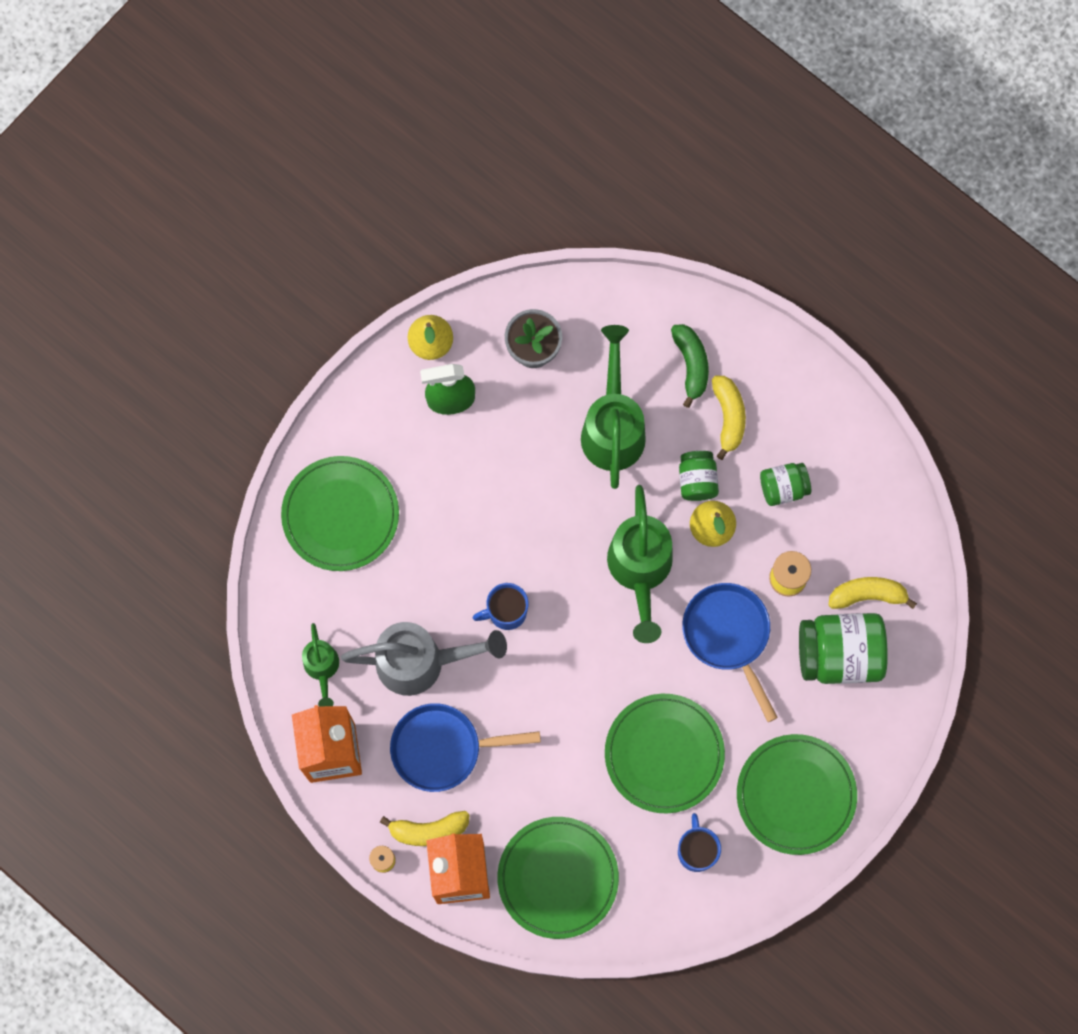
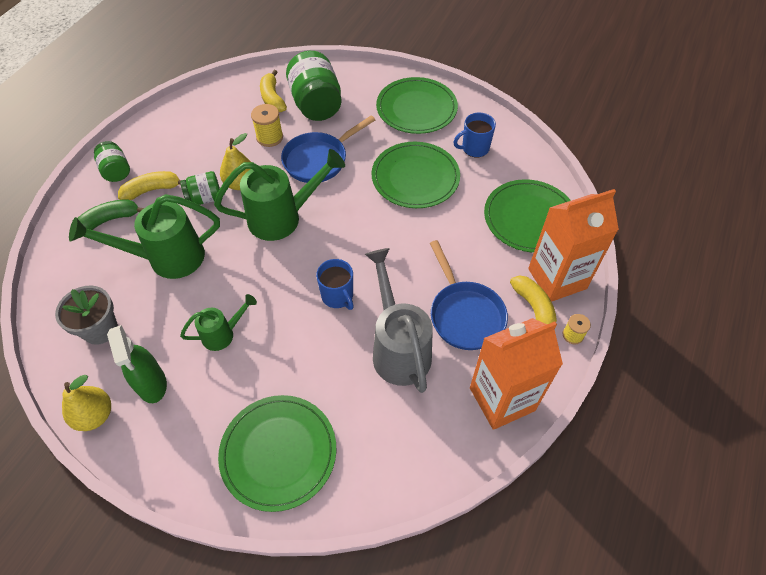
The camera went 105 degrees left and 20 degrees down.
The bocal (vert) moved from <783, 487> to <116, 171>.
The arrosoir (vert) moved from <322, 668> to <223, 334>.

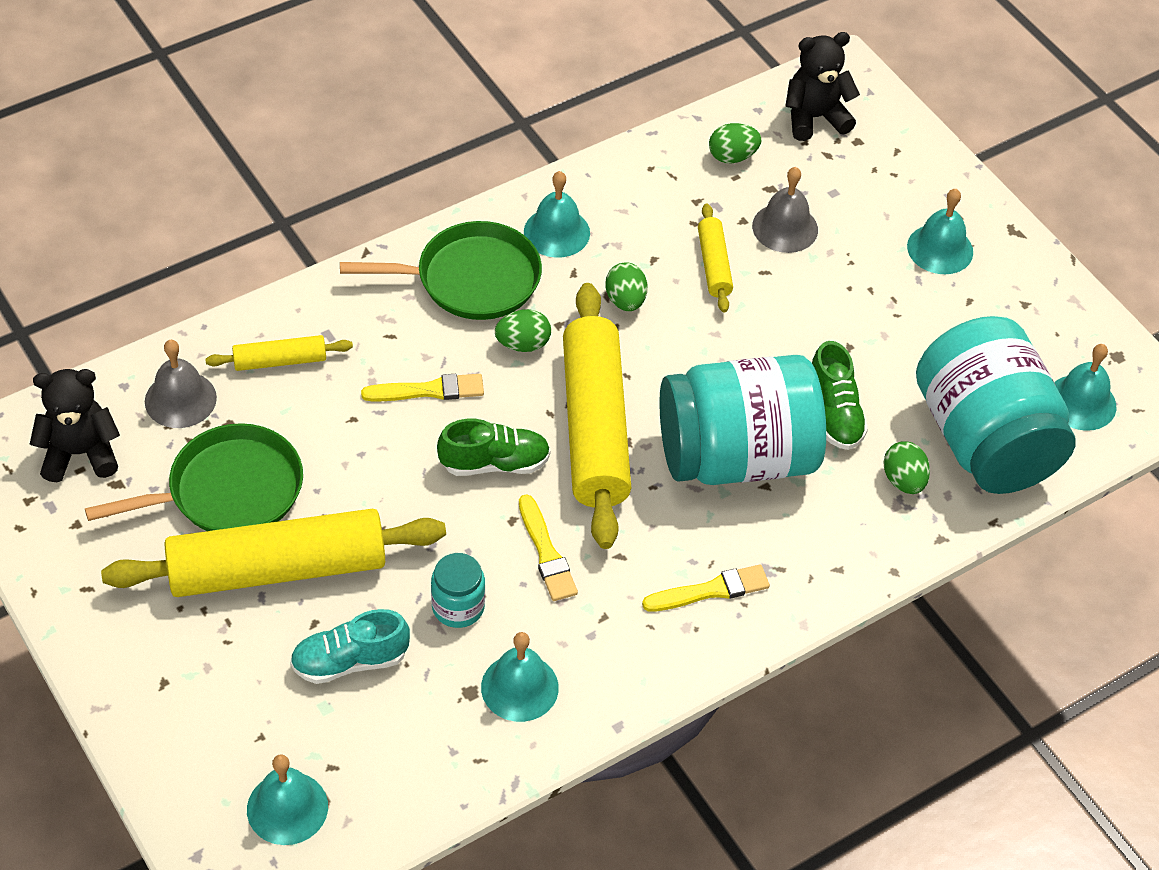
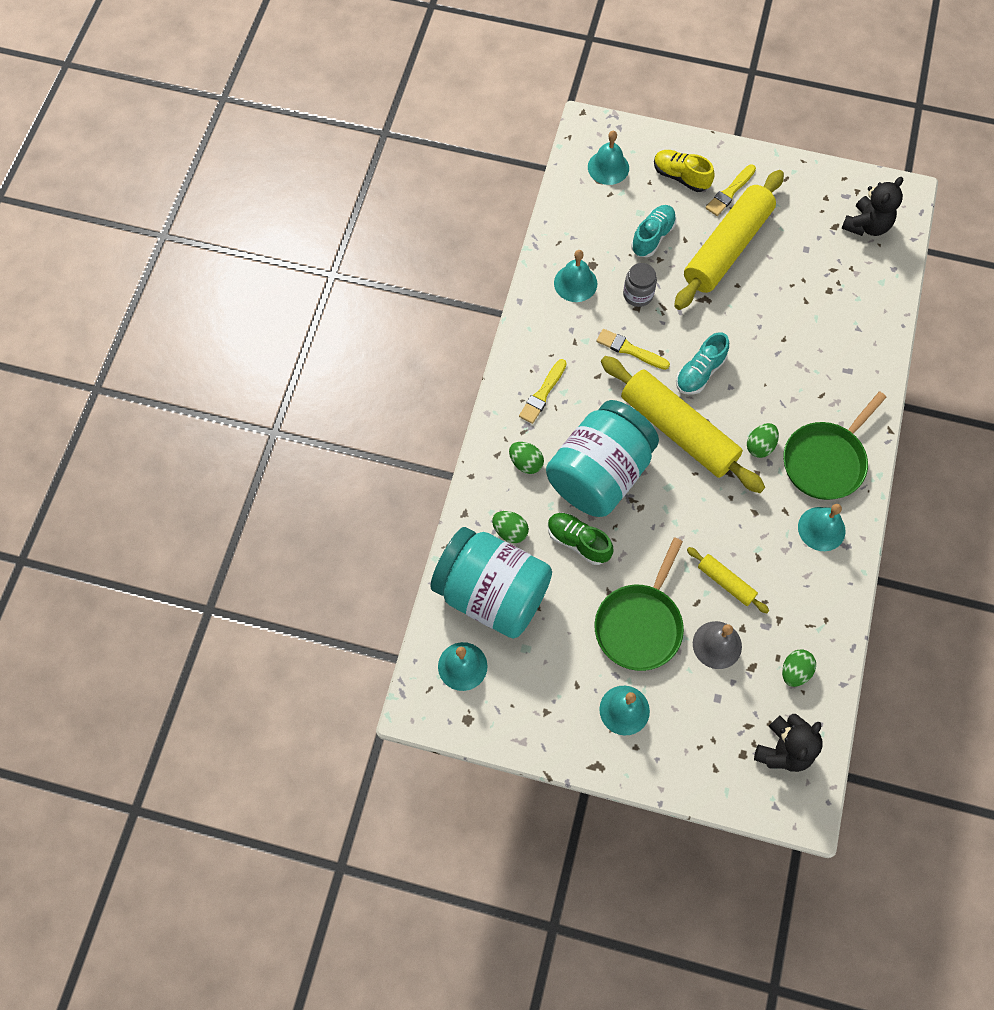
The camera went 140 degrees right and 15 degrees up.
The œuf (vert) moved from <625, 301> to <526, 463>.
The rouleau à pâtisserie (jaune) at <280, 361> disappeared.
The cloche (gris) at <180, 399> disappeared.
The pinceau (jaune) moved from <428, 390> to <730, 192>.
The chaussure (vert) at <494, 463> became the chaussure (turquoise) at <700, 372>.
The poêle (vert) moved from <229, 490> to <640, 625>.
The bocal (turquoise) at <458, 607> became the bocal (gris) at <638, 294>.
The chaussure (jaune) at <680, 177> appeared.

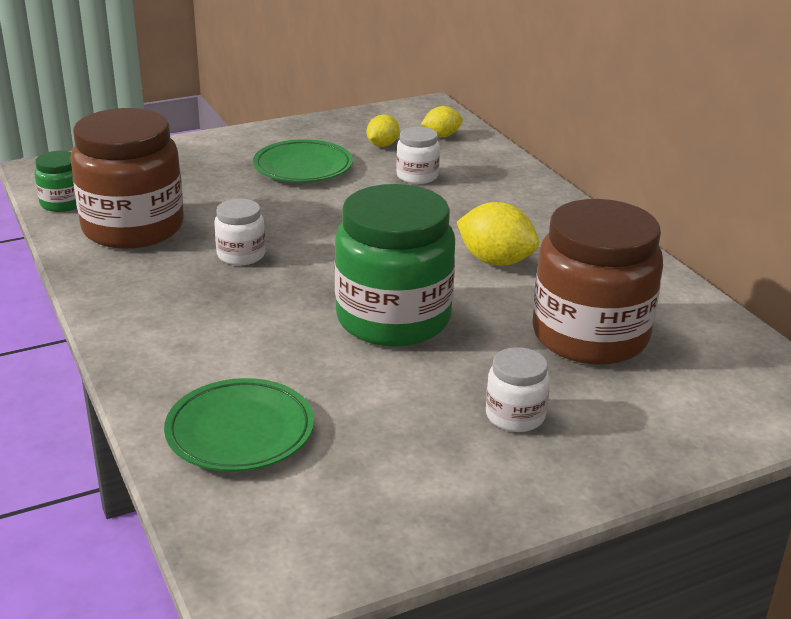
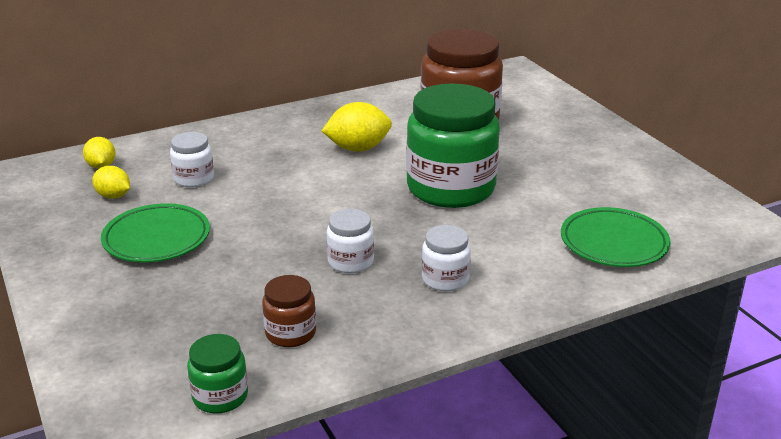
The camera went 90 degrees left and 0 degrees up.
The bocal (marron) at <133, 228> changed to 0.46 times the size.
The citron (jaune) at <495, 261> turned 45 degrees clockwise.
The bocal (blanc) moved from <515, 416> to <445, 279>.

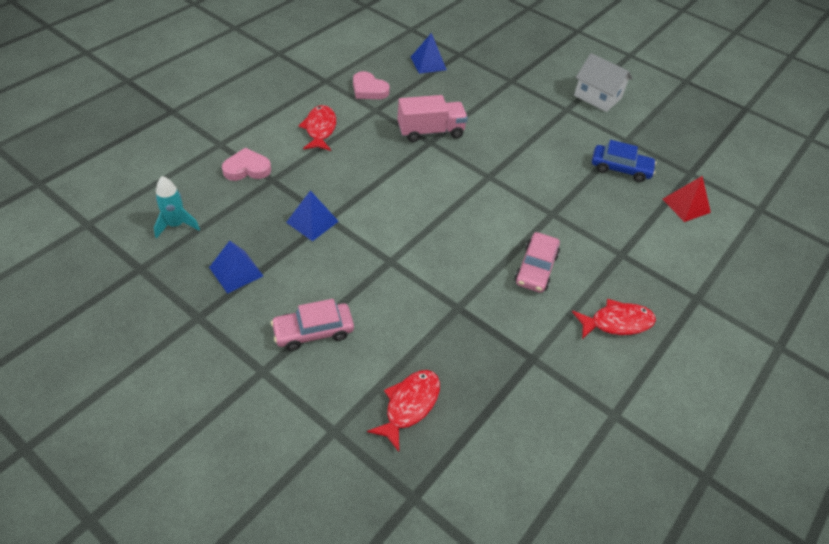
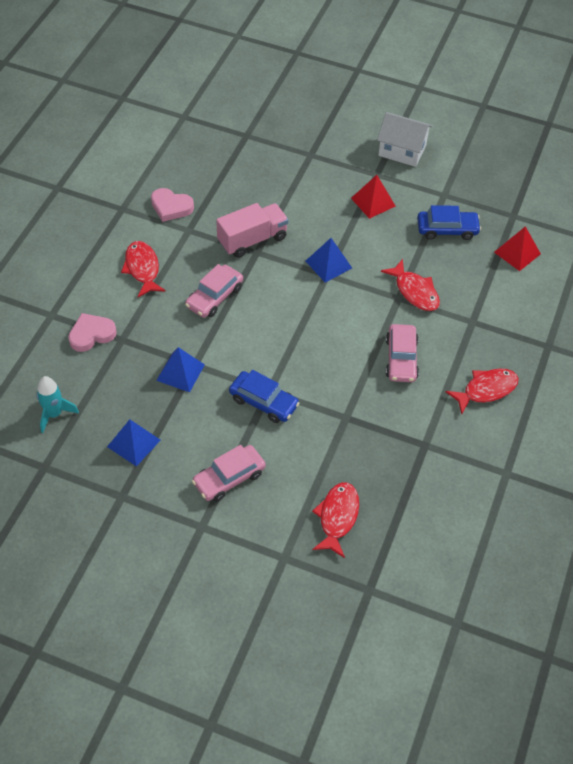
The camera went 15 degrees left and 5 degrees up.
The pyramide (bleu) moved from <428, 63> to <328, 264>.
The pyramide (rouge) at <373, 202> appeared.
The poisson (rouge) at <415, 291> appeared.
The voiture (rose) at <214, 297> appeared.
The voiture (bleu) at <263, 402> appeared.

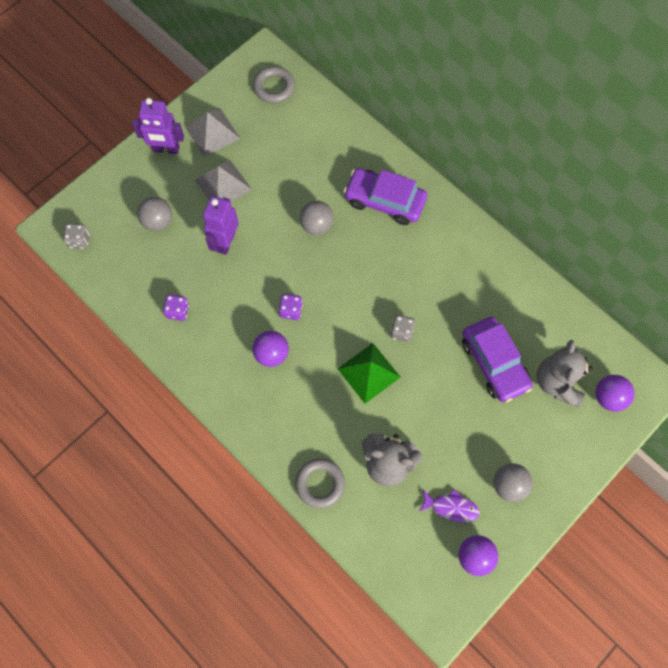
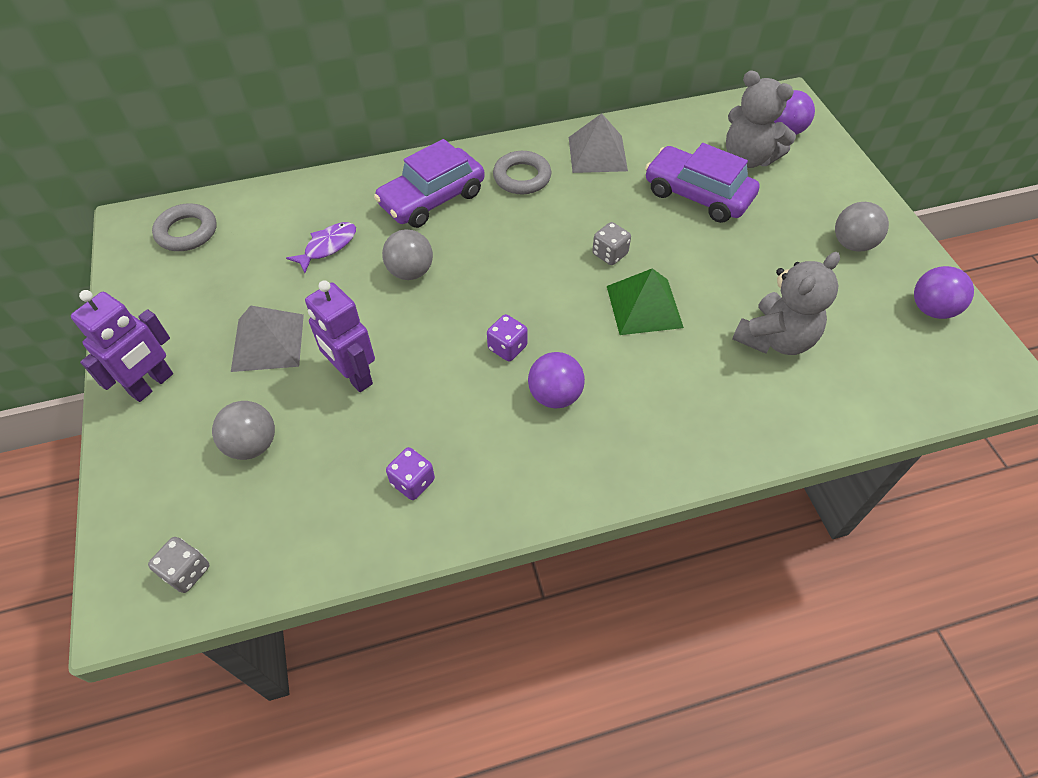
The camera went 60 degrees left and 15 degrees down.
The pyramide (gris) moved from <212, 132> to <597, 154>.
The voiture (violet) at <494, 363> turned 150 degrees counterclockwise.
The anneau (gris) moved from <320, 484> to <522, 177>.
The poisson (violet) moved from <451, 507> to <328, 246>.

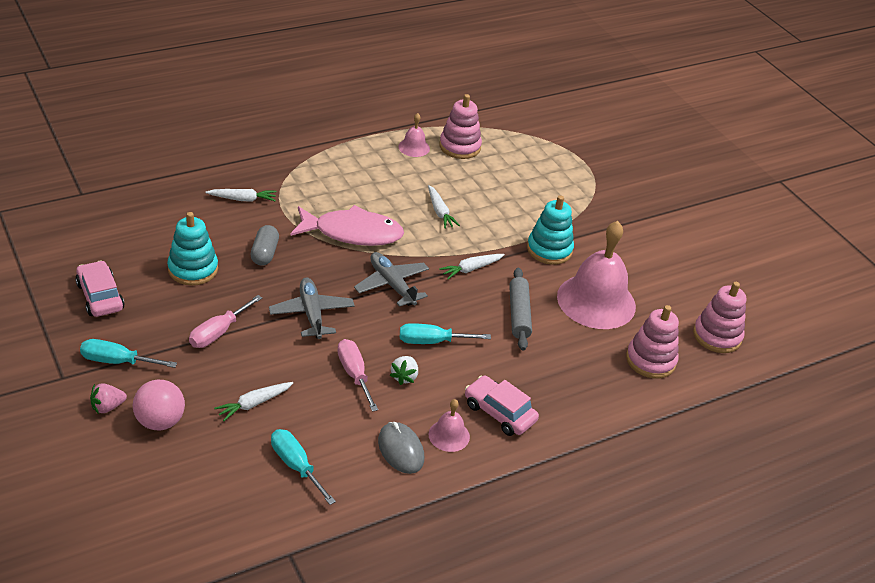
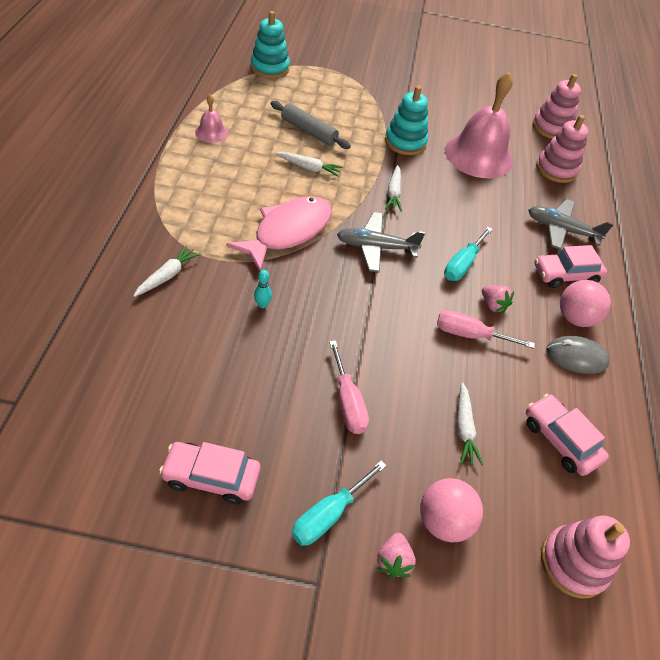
The camera went 55 degrees left and 10 degrees up.
The jouet à empiler (rose) moved from <460, 147> to <573, 563>.
The jouet à empiler (turquoise) moved from <193, 269> to <270, 68>.
The gélule (gris) at <264, 253> was replaced by the quille (turquoise) at <262, 305>.
The rouleau à pâtisserie (gris) moved from <519, 314> to <309, 131>.
The avion (gris) moved from <311, 314> to <561, 230>.
The fraise (blanc) at <404, 377> became the fraise (rose) at <493, 305>.
The cloche (rose) at <449, 435> was replaced by the balle (rose) at <575, 318>.
The tournevis (turquoise) at <296, 466> was replaced by the voiture (rose) at <560, 440>.

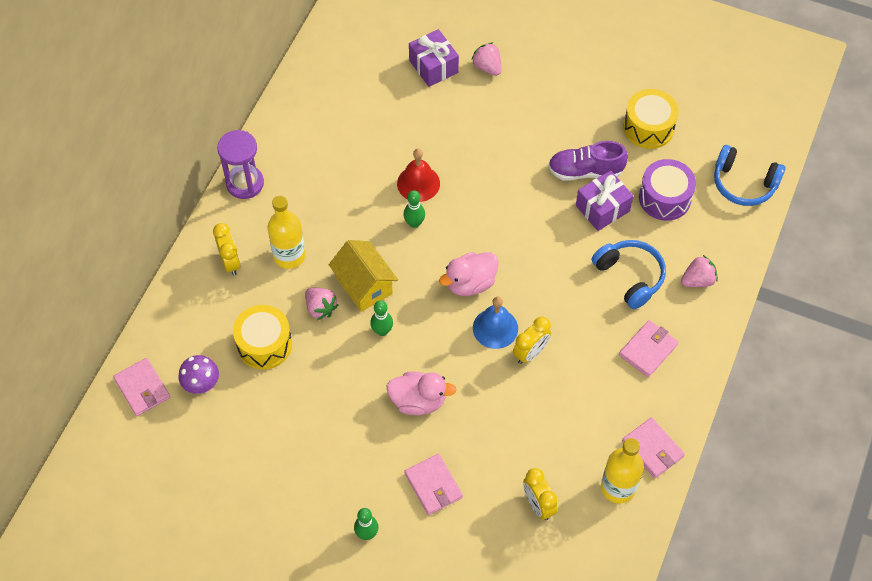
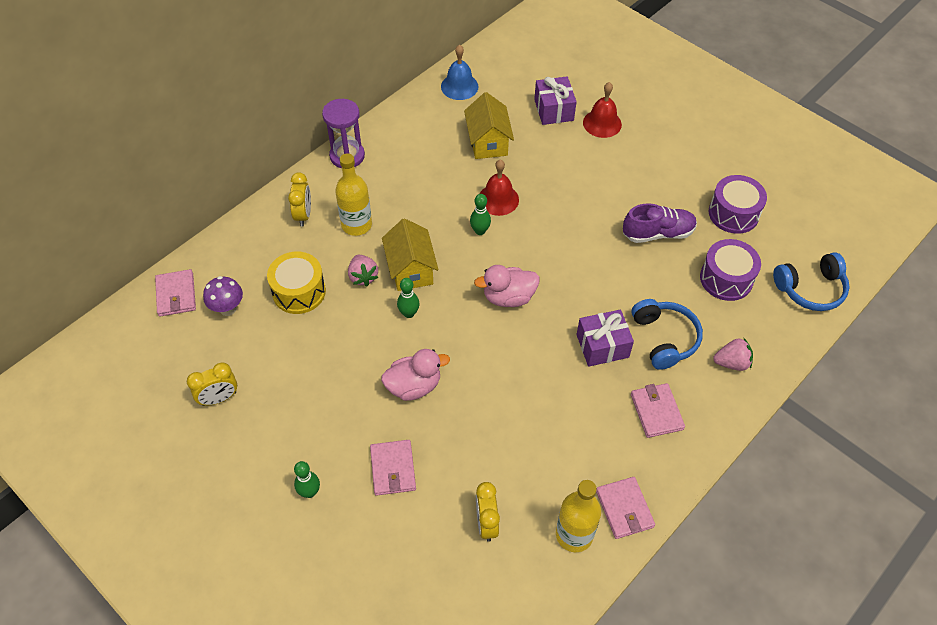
The camera went 20 degrees right and 5 degrees down.
The fraise (rose) at <487, 67> was replaced by the cloche (rouge) at <602, 123>.
The tambour (jaune) at <648, 127> became the tambour (violet) at <733, 213>.
The chaussure (violet) at <585, 171> turned 150 degrees clockwise.
The casque audio (bleu) at <743, 183> turned 60 degrees counterclockwise.
The cadeau (violet) moved from <602, 208> to <602, 346>.
The cloche (bleu) moved from <495, 328> to <459, 86>.
The réveil (jaune) moved from <530, 353> to <219, 398>.
The portefeuille (rose) at <648, 350> turned 75 degrees counterclockwise.
The canard (rose) at <418, 401> turned 45 degrees counterclockwise.
The maison (jaune) at <488, 142> appeared.

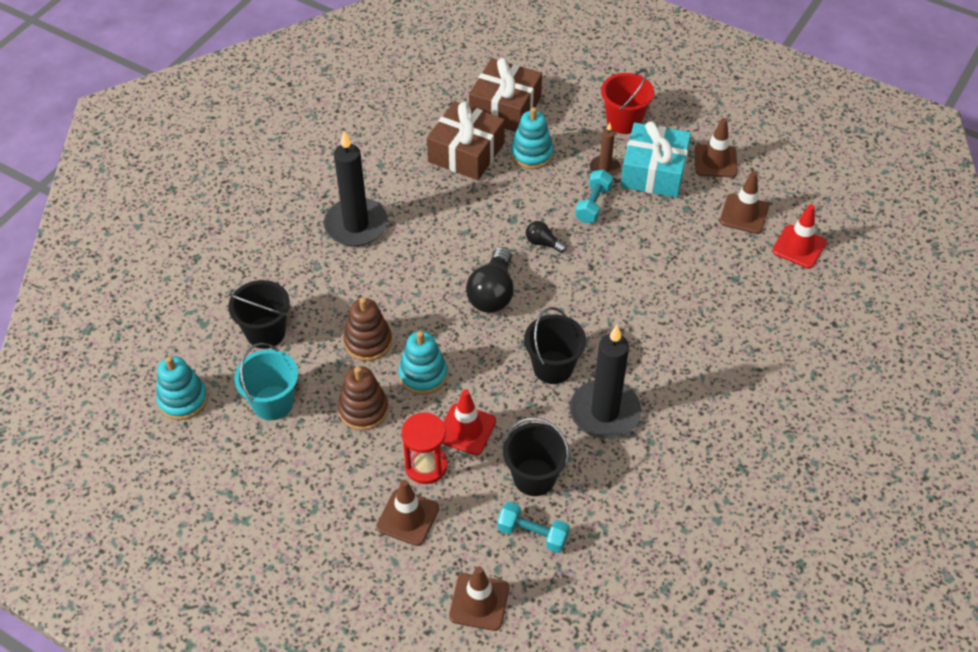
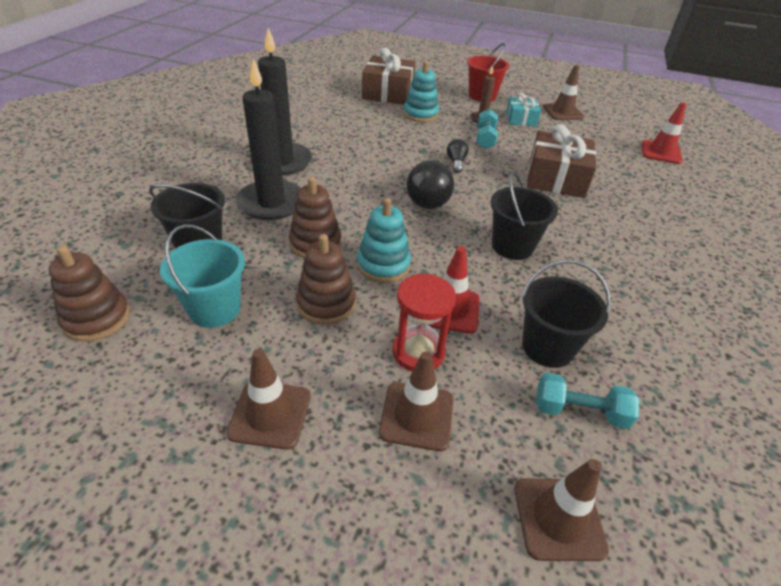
The camera went 15 degrees left and 10 degrees down.
The cadeau (marron) moved from <466, 152> to <556, 178>.
The cadeau (turquoise) at <653, 172> changed to 0.58 times the size.
The cône de chantier (marron) moved from <744, 214> to <270, 414>.
The ampoule (noir) at <543, 243> turned 75 degrees clockwise.
The bougie (noir) moved from <605, 412> to <271, 203>.
The jouet à empiler (turquoise) at <183, 400> became the jouet à empiler (marron) at <96, 318>.

